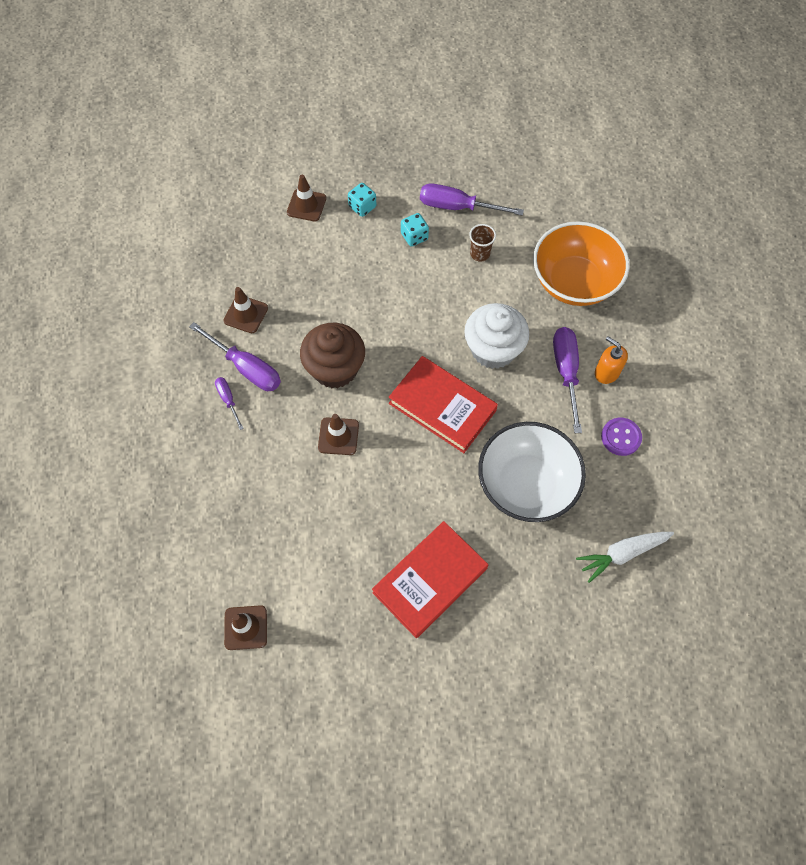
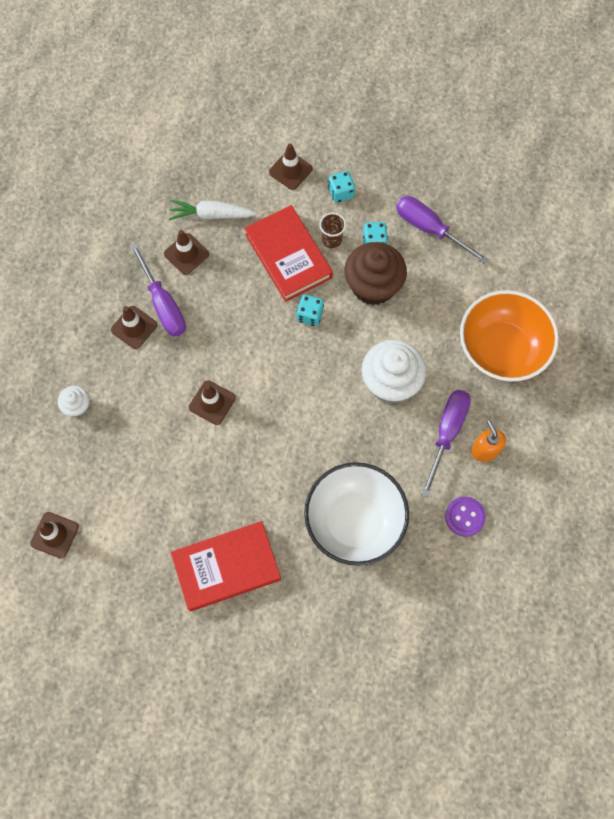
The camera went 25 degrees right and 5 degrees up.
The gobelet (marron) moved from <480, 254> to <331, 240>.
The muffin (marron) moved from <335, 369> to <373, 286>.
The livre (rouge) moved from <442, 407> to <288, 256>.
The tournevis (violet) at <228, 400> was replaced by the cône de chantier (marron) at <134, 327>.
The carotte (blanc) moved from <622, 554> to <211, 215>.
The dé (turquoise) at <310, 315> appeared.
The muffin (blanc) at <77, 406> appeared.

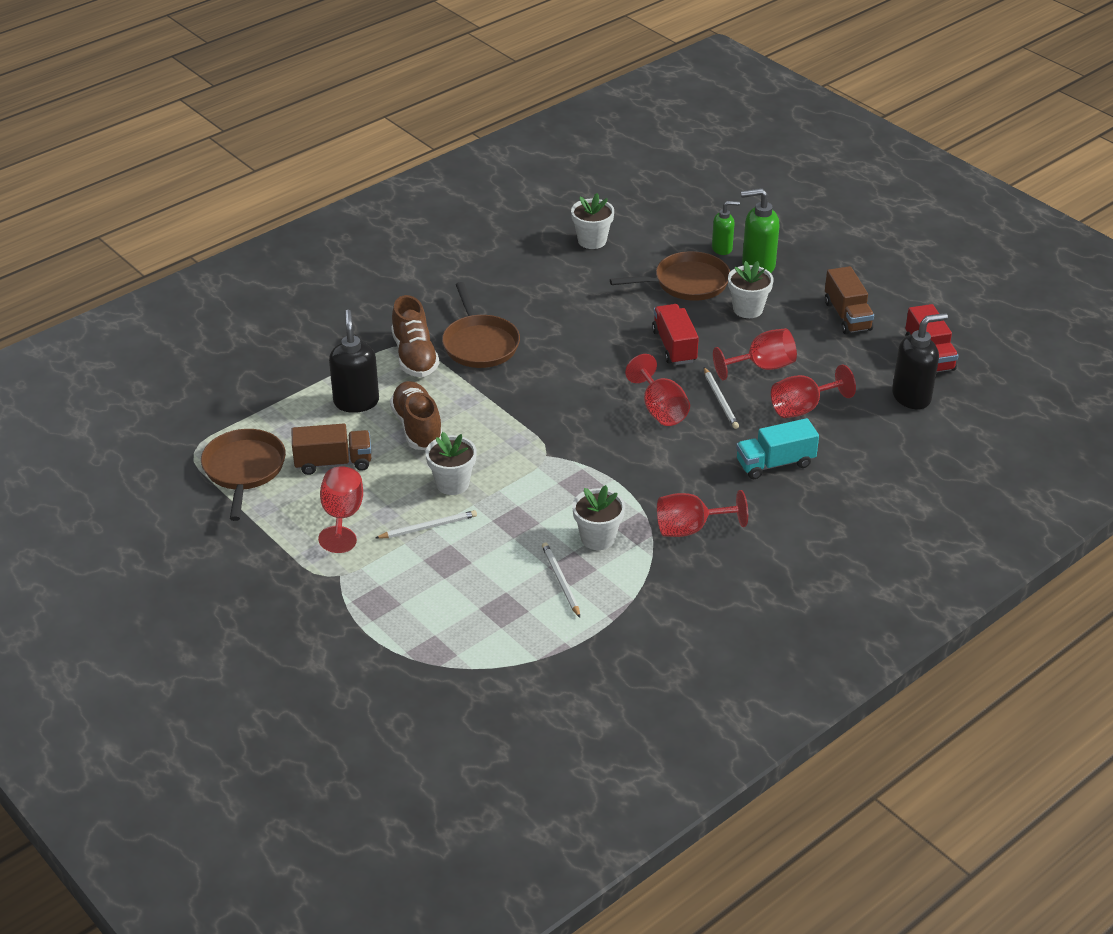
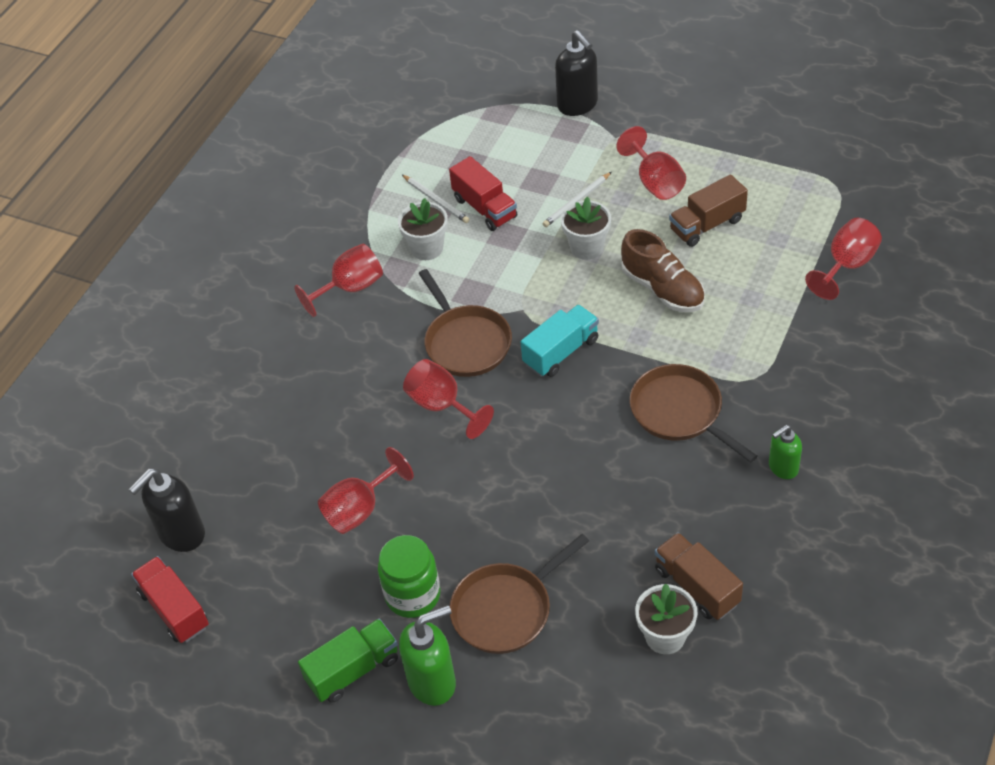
The camera went 160 degrees right and 10 degrees up.
The distributeur de savon (vert) moved from <722, 248> to <783, 468>.
The pot de fleurs (blanc) at <748, 309> was replaced by the bocal (vert) at <413, 595>.
The camion (marron) moved from <847, 316> to <697, 587>.
The chaussure (marron) at <414, 356> disappeared.
The camion (rouge) moved from <674, 346> to <485, 208>.
The distributeur de savon (noir) moved from <356, 402> to <578, 105>.
The verre à pied (rouge) moved from <802, 408> to <846, 265>.
The crayon (blanc) at <720, 400> disappeared.
The camion (turquoise) moved from <775, 463> to <561, 352>.
The poêle (marron) moved from <244, 470> to <466, 342>.
The camion (vert) at <353, 670> appeared.

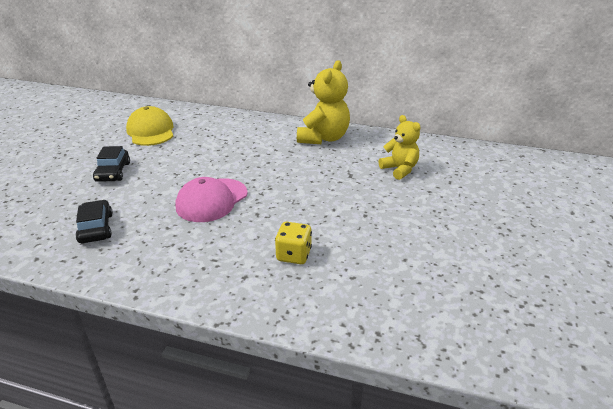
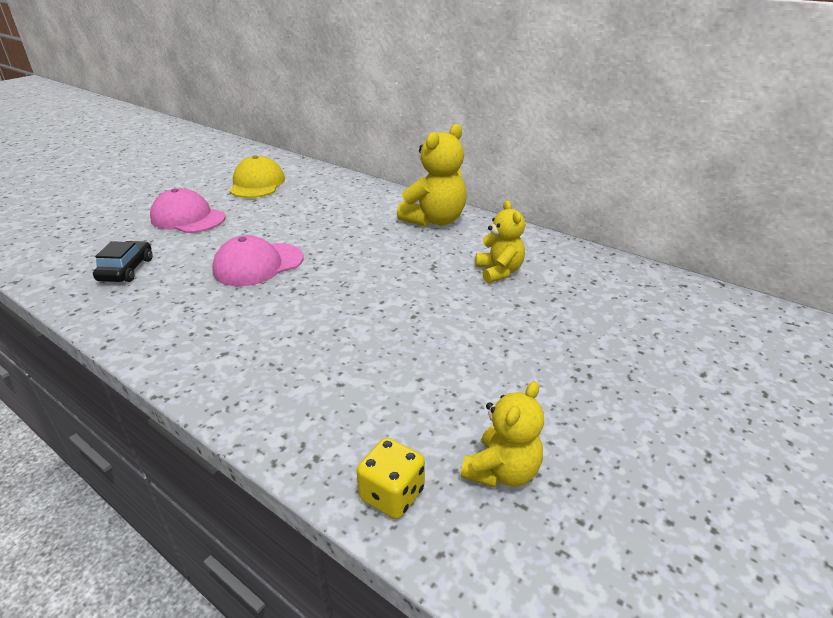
The camera went 20 degrees right and 0 degrees up.
The voiture (noir) at <113, 172> was replaced by the casquette (rose) at <188, 218>.
The dé (jaune) moved from <293, 255> to <392, 494>.
The ours en peluche (jaune) at <502, 471> appeared.

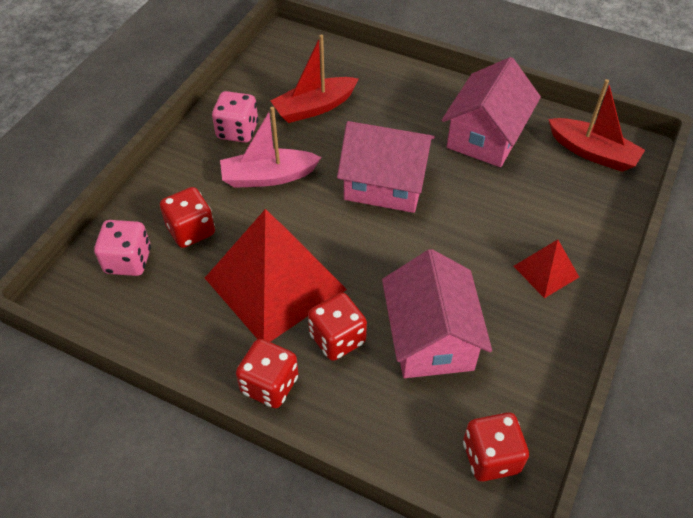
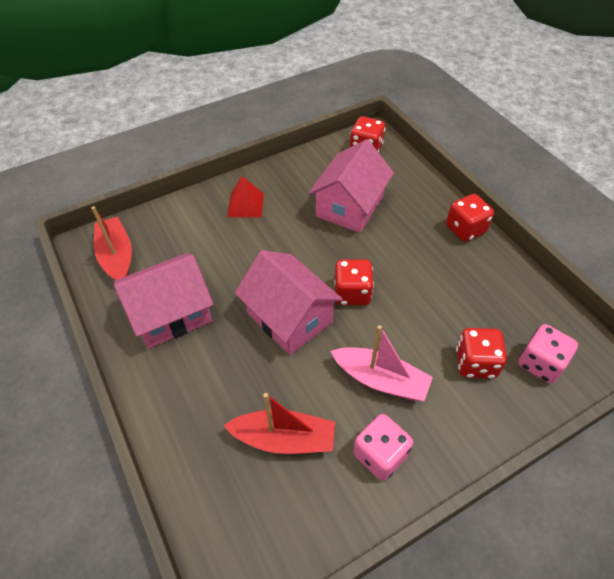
The camera went 145 degrees left and 0 degrees up.
The pyramide (rouge) at <275, 283> disappeared.
The dé (rouge) moved from <337, 338> to <352, 293>.

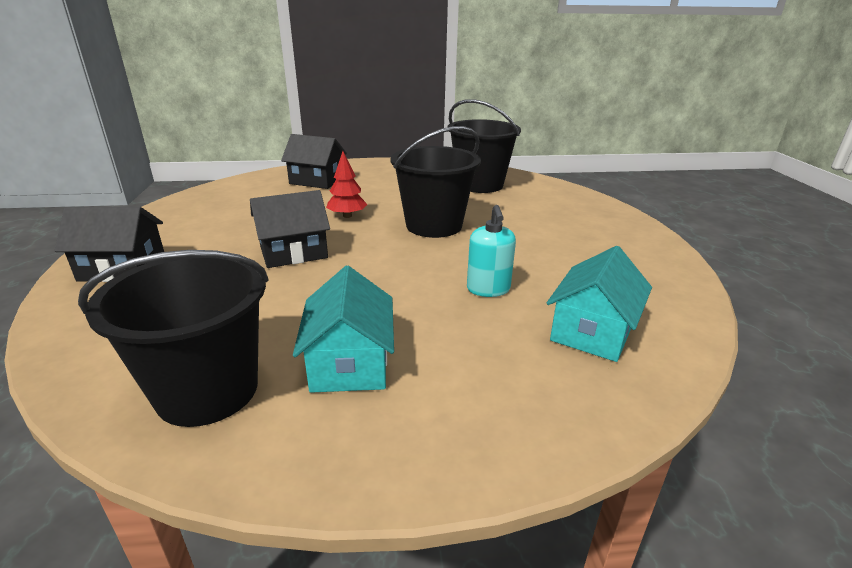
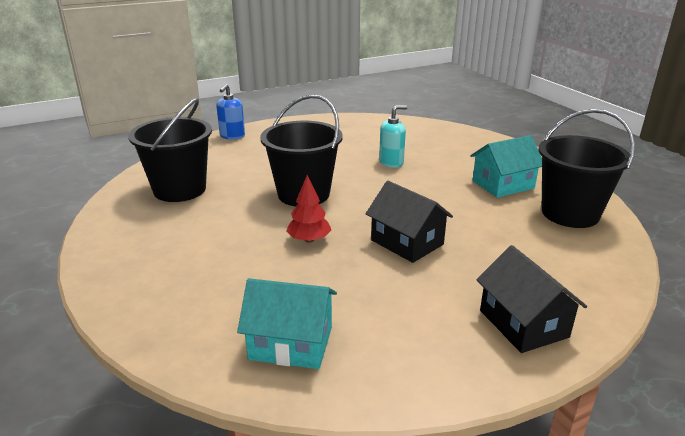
The camera went 110 degrees left and 0 degrees up.
The maison (noir) at <317, 181> disappeared.
The maison (turquoise) moved from <592, 331> to <291, 343>.
The distributeur de savon (bleu) at <232, 136> appeared.

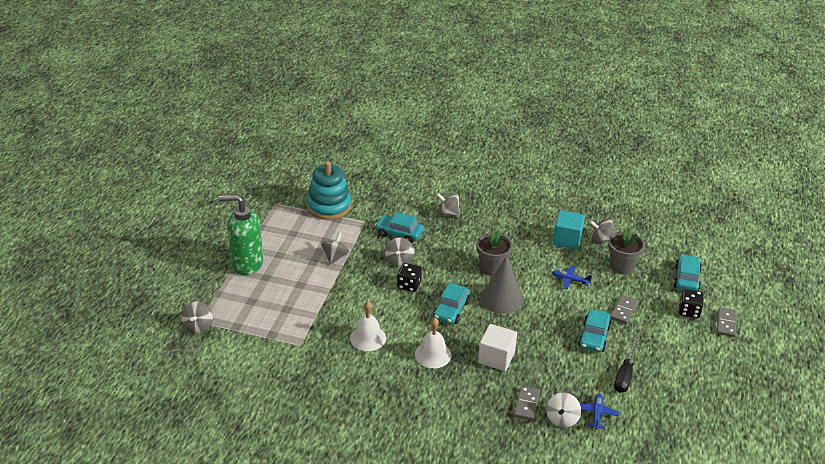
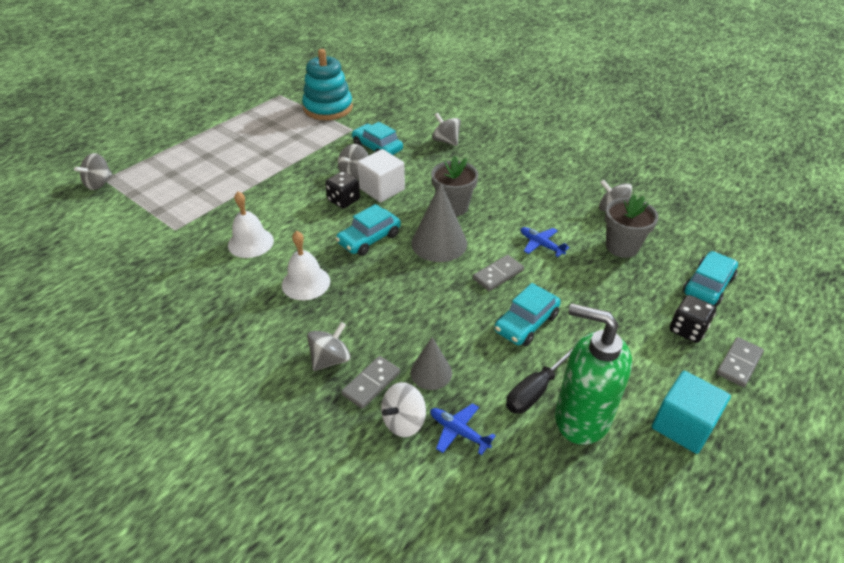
The camera went 25 degrees right and 5 degrees up.
The distributeur de savon (vert) moved from <247, 263> to <581, 418>.
The cube (turquoise) moved from <567, 240> to <683, 425>.
The toupie (gris) moved from <335, 257> to <330, 359>.
The domino (gris) moved from <624, 311> to <498, 275>.
The cube (blanc) moved from <496, 358> to <382, 189>.
The avion (bleu) at <597, 414> turned 90 degrees counterclockwise.
The cône (gris) at <431, 372> appeared.

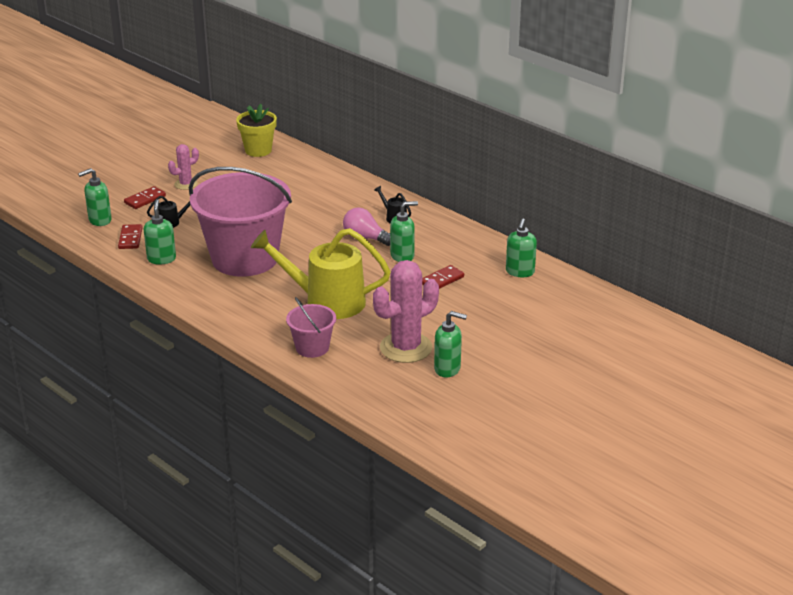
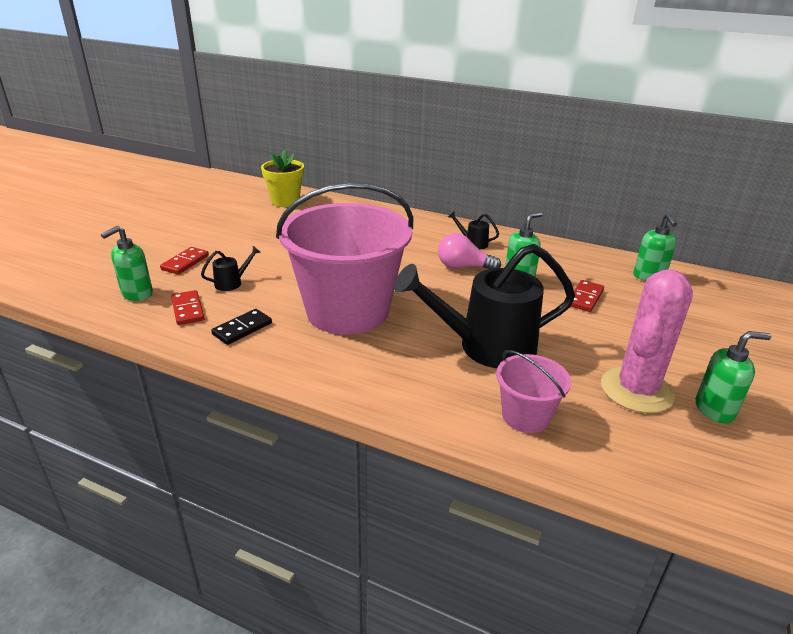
The camera went 20 degrees left and 0 degrees up.
The cactus (rose) at <186, 184> disappeared.
The distributeur de savon (vert) at <161, 259> was replaced by the domino (noir) at <242, 329>.
The arrosoir (jaune) at <325, 301> became the arrosoir (noir) at <485, 347>.

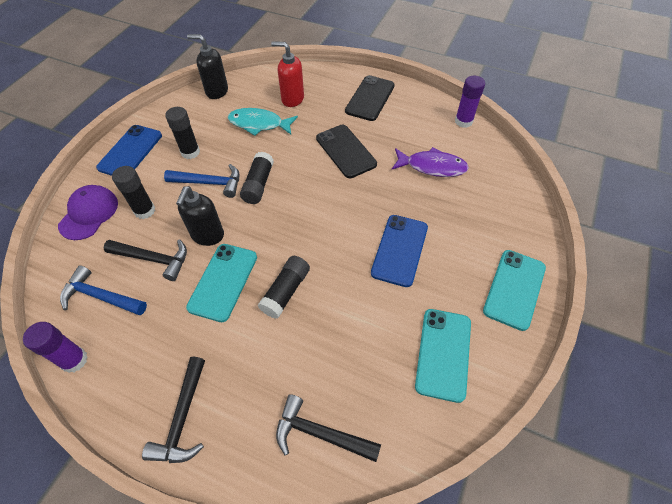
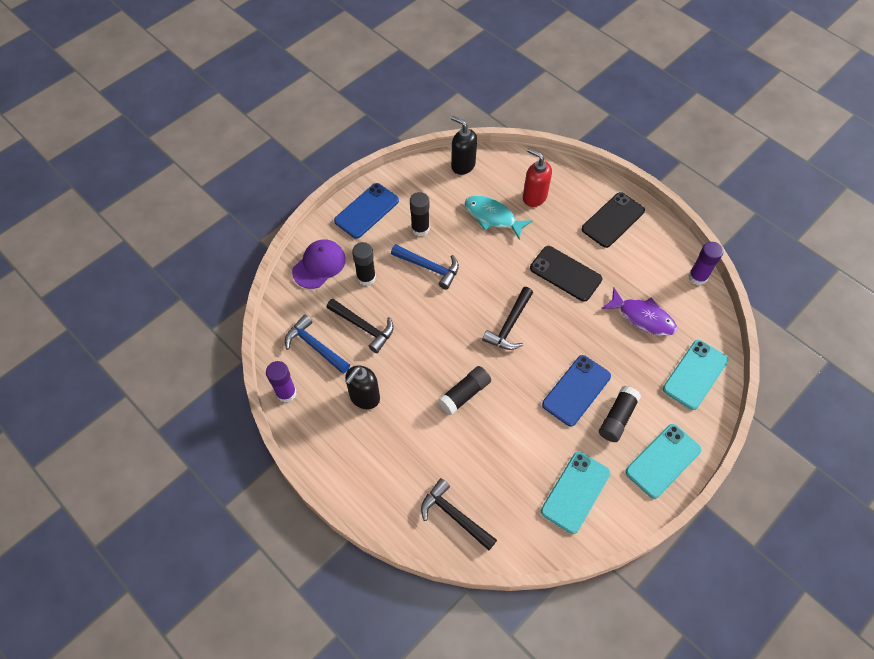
The camera went 20 degrees right and 5 degrees up.
The téléphone (noir) at <345, 151> turned 45 degrees counterclockwise.
The bâton de colle (noir) moved from <258, 184> to <617, 418>.
The distributeur de savon (noir) moved from <207, 235> to <364, 397>.
The téléphone (turquoise) moved from <223, 282> to <695, 374>.
The marteau (noir) moved from <183, 418> to <510, 325>.

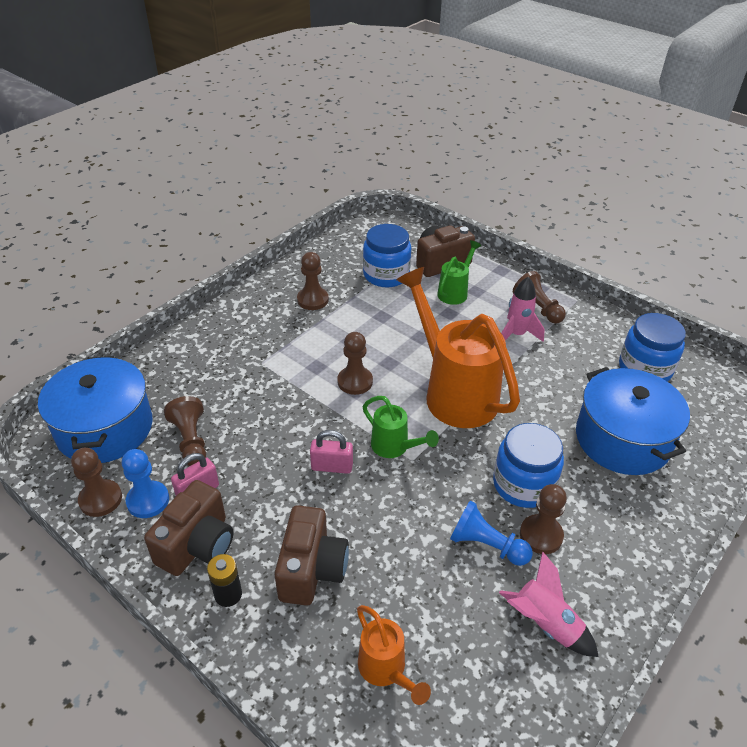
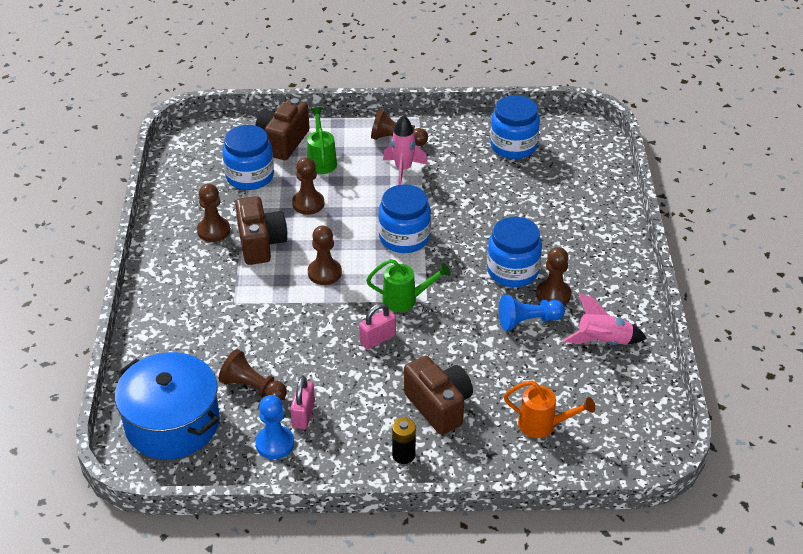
The camera went 40 degrees left and 0 degrees up.
The arrosoir (orange) at <454, 392> was replaced by the bocal (bleu) at <404, 238>.
The marmite (bleu) at <622, 439> disappeared.
The pion (marron) moved from <100, 499> to <308, 204>.
The appareil photo (marron) moved from <197, 545> to <261, 243>.

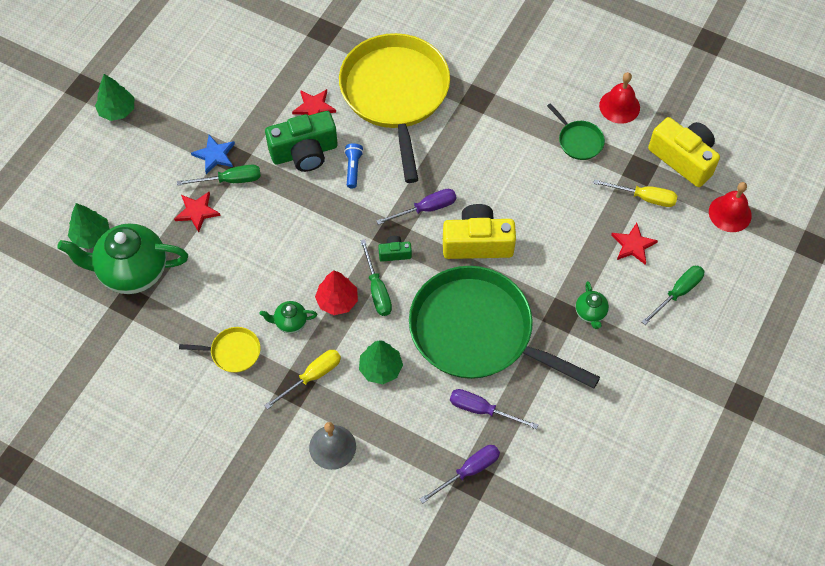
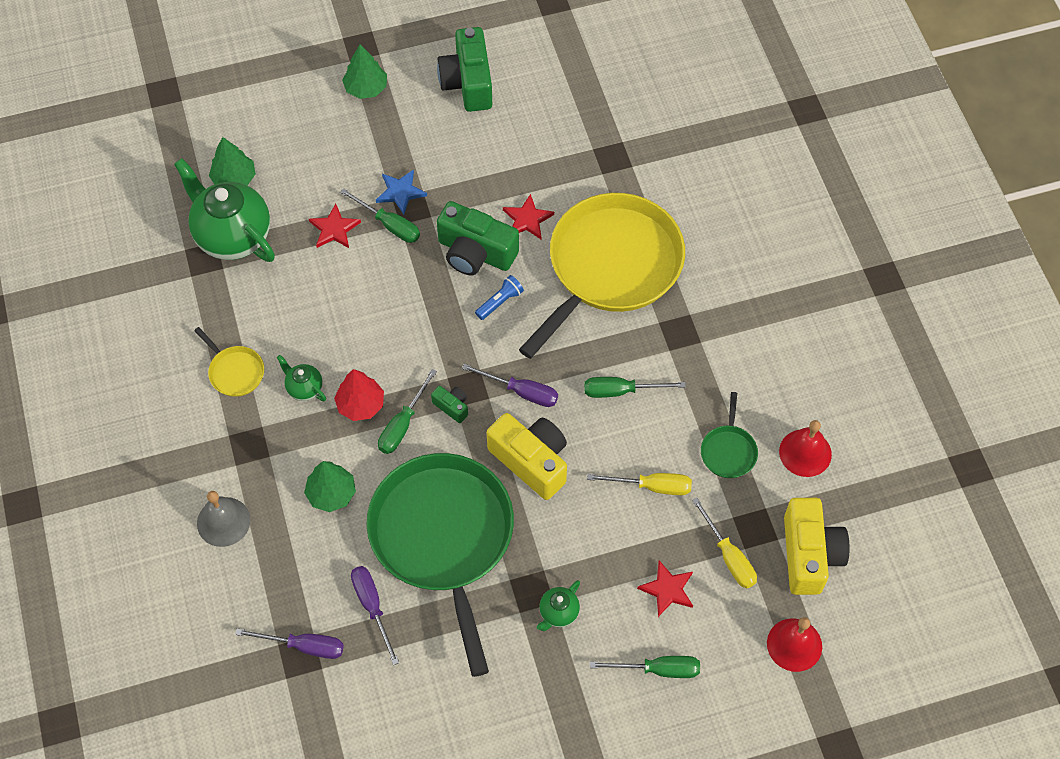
The camera went 45 degrees right and 0 degrees up.
The tournevis (jaune) moved from <312, 377> to <652, 486>.
The appareil photo (vert) at <468, 82> appeared.
The tournevis (vert) at <621, 391> appeared.

